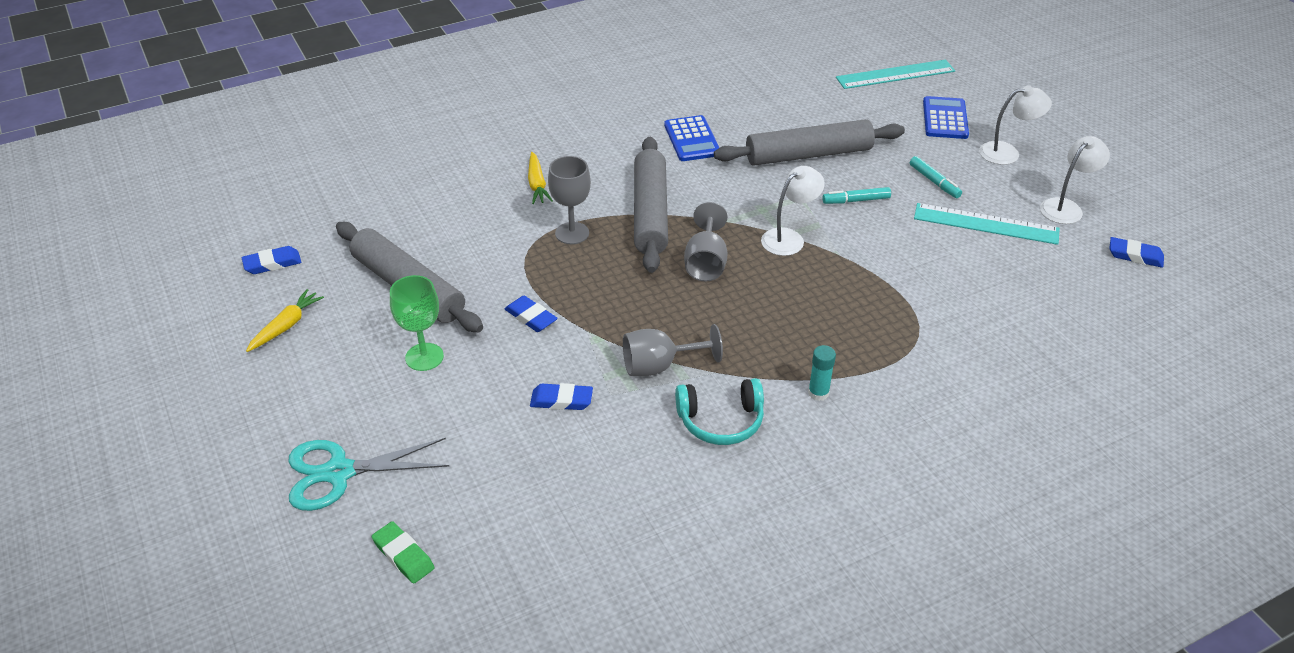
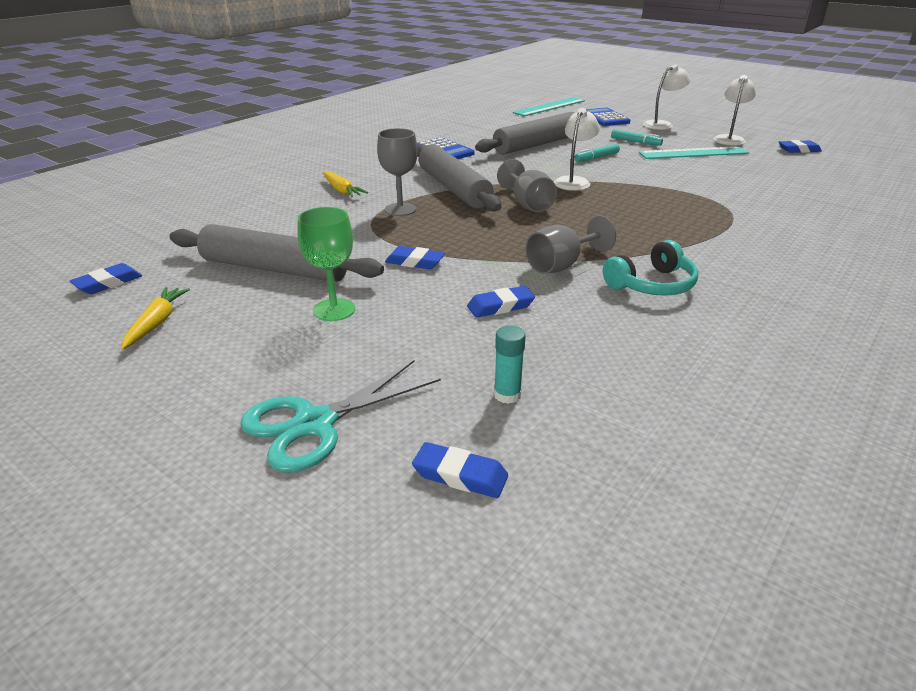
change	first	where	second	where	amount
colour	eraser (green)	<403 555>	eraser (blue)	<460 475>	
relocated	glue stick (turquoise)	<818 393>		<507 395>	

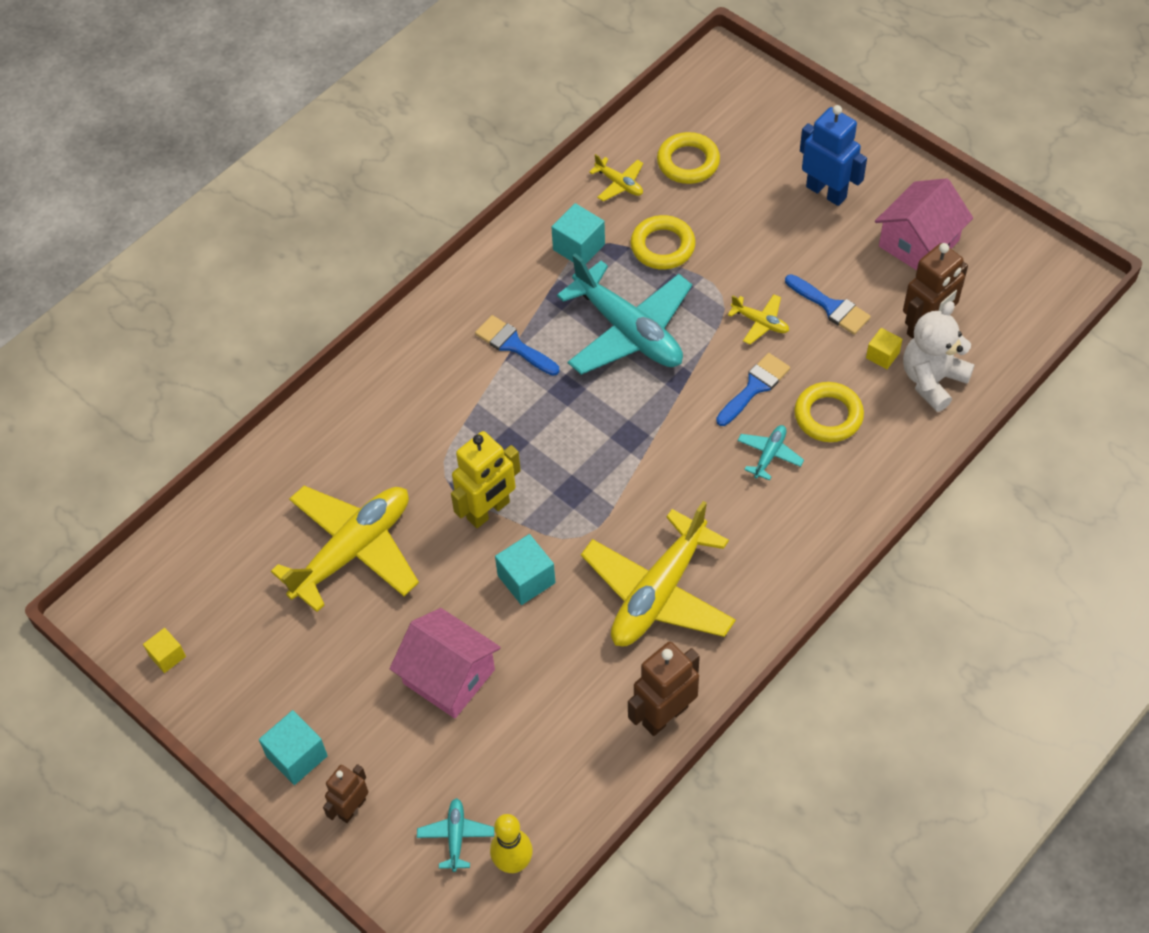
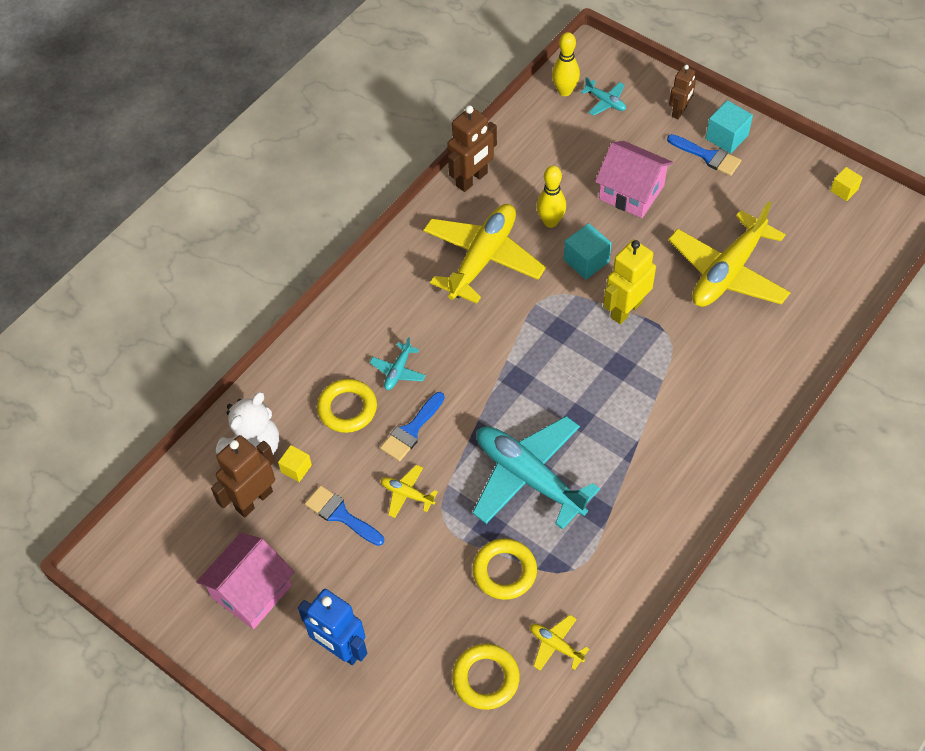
change	first	where	second	where	amount
spun	plane (turquoise)	<456 836>		<605 102>	45 degrees counterclockwise
relocated	brush (blue)	<513 345>		<708 156>	
missing	cube (turquoise)	<579 247>			
appeared			bowling pin (yellow)	<550 222>	

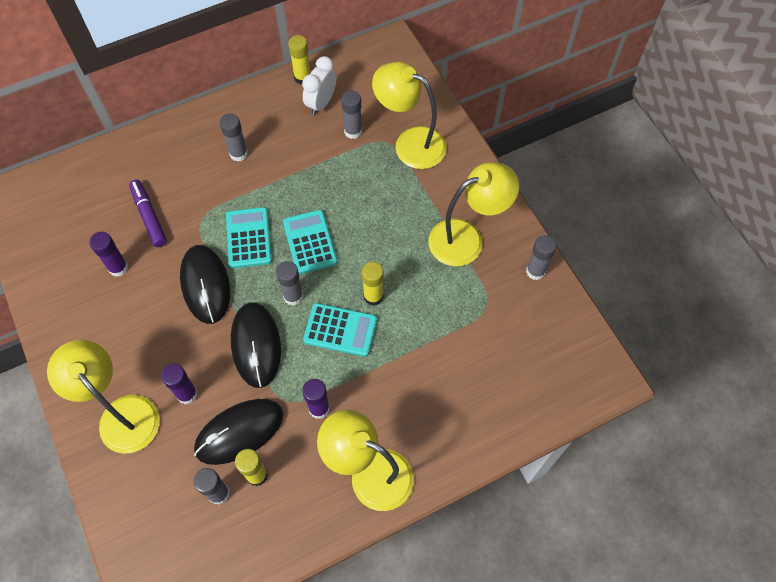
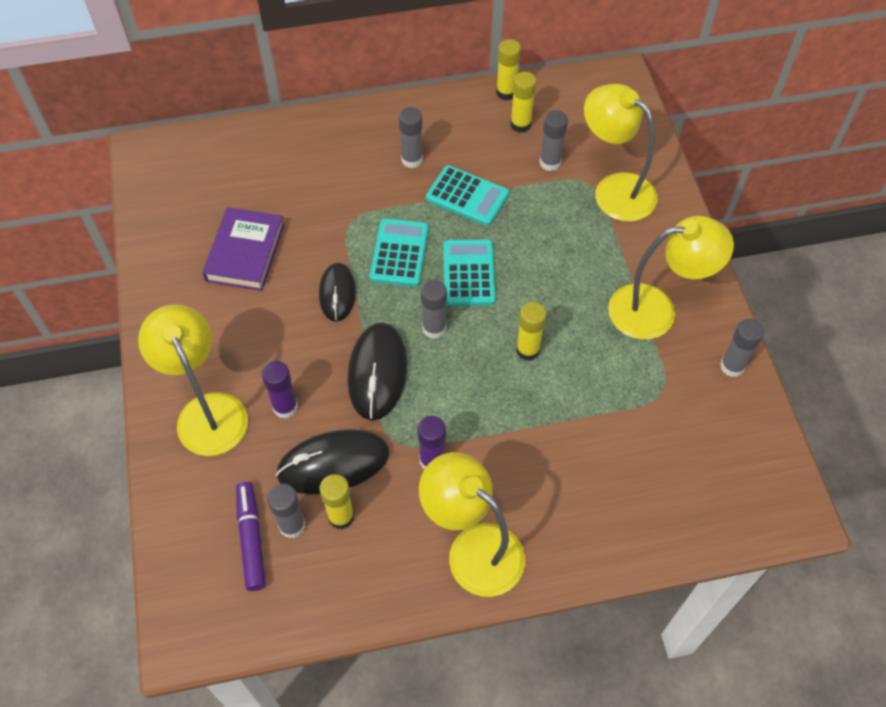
change	first	where	second	where	amount
exchanged	glue stick (purple)	<118 268>	book (purple)	<245 253>	
relocated	marker (purple)	<149 216>		<251 539>	
size	mouse (black)	<205 285>		<337 293>	x0.65
exchanged	clock (white)	<321 103>	glue stick (yellow)	<520 124>	
relocated	calculator (turquoise)	<340 330>		<467 196>	

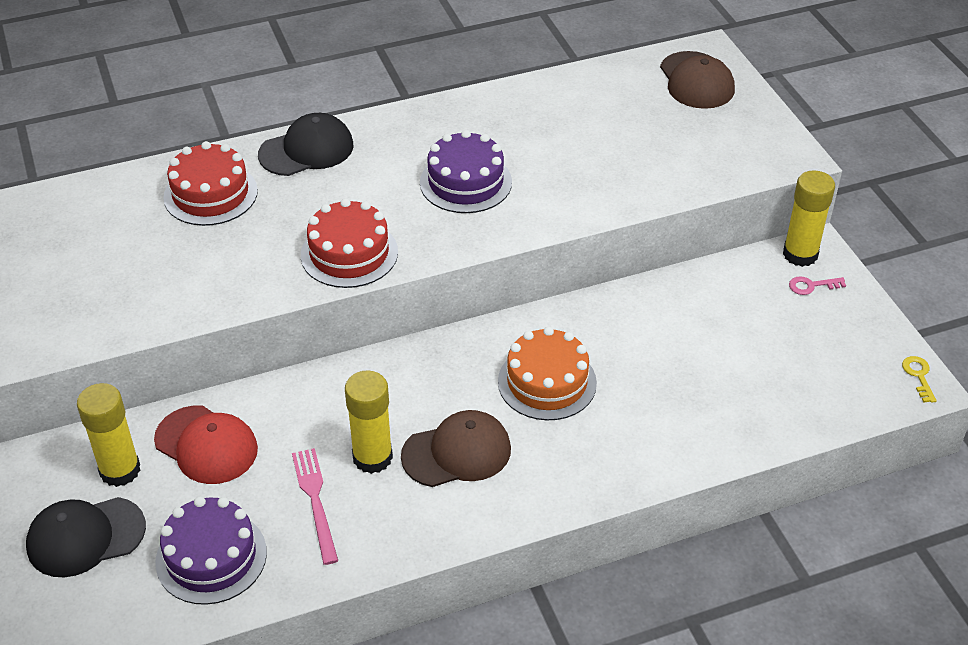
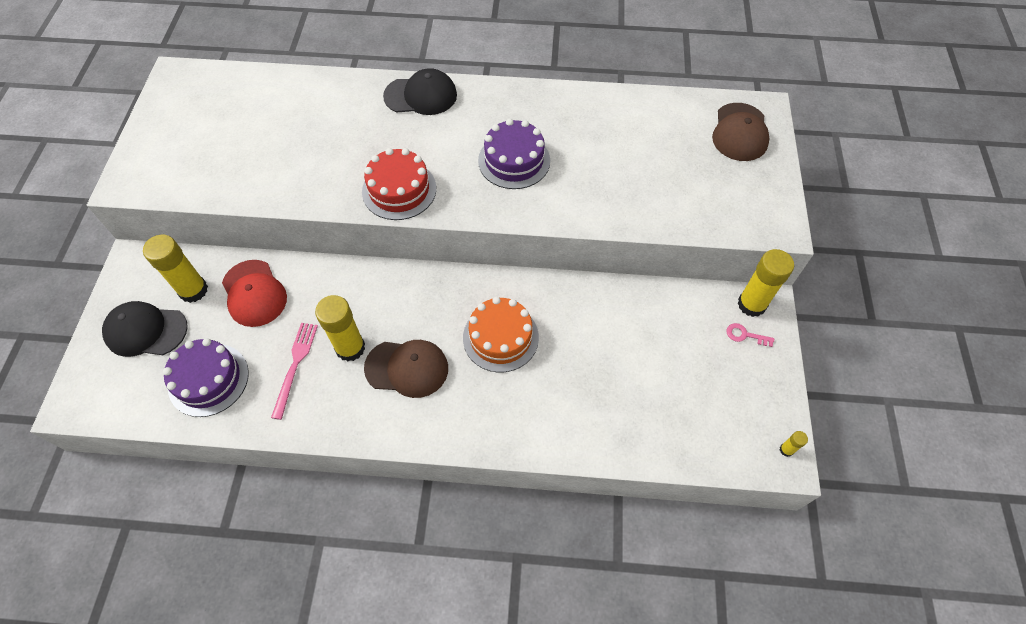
change	first	where	second	where	amount
missing	cake (red)	<210 194>			
exchanged	key (yellow)	<918 376>	glue stick (yellow)	<786 450>	

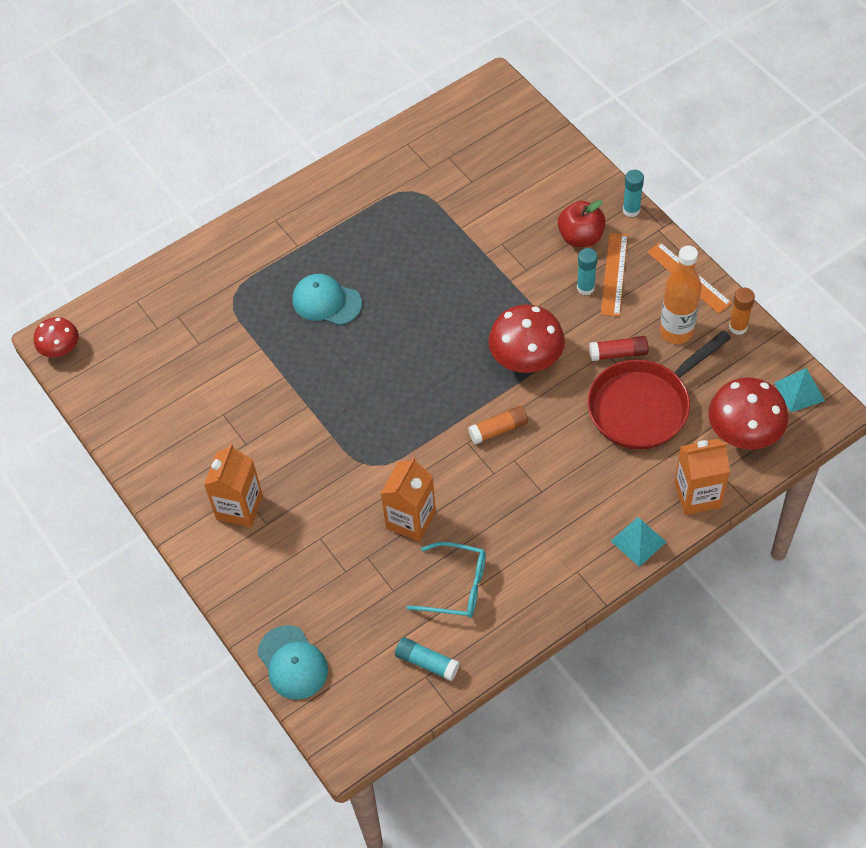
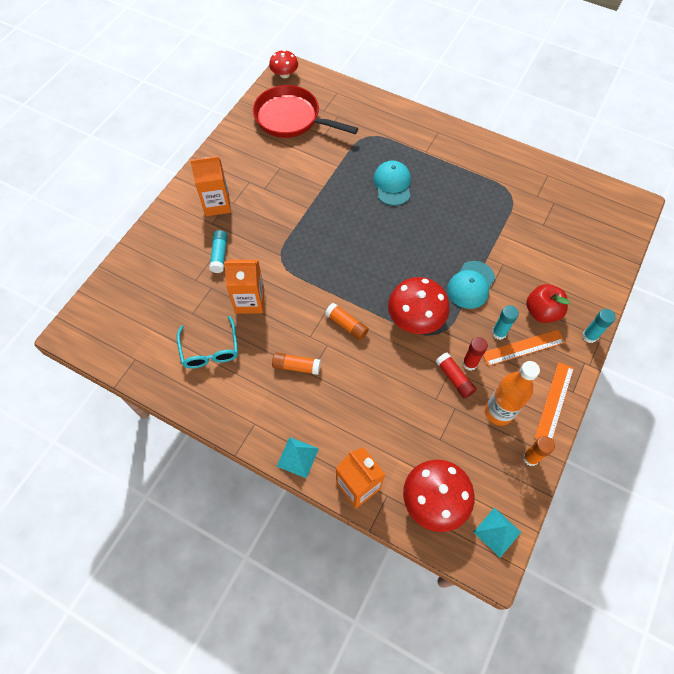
change	first	where	second	where	amount
relocated	cap (turquoise)	<292 663>		<471 285>	
relocated	glue stick (turquoise)	<427 662>		<219 255>	
relocated	pan (red)	<643 406>		<291 118>	
appeared			glue stick (orange)	<296 366>	
appeared			glue stick (red)	<469 363>	

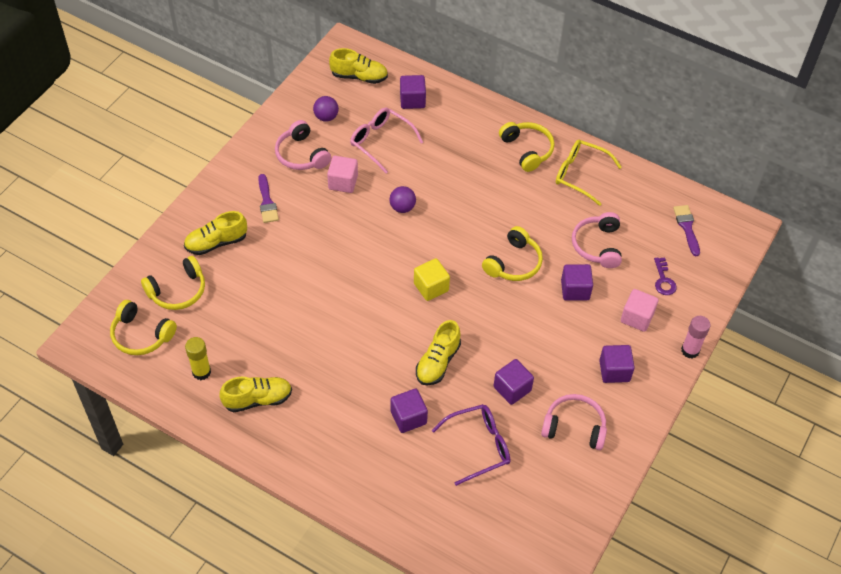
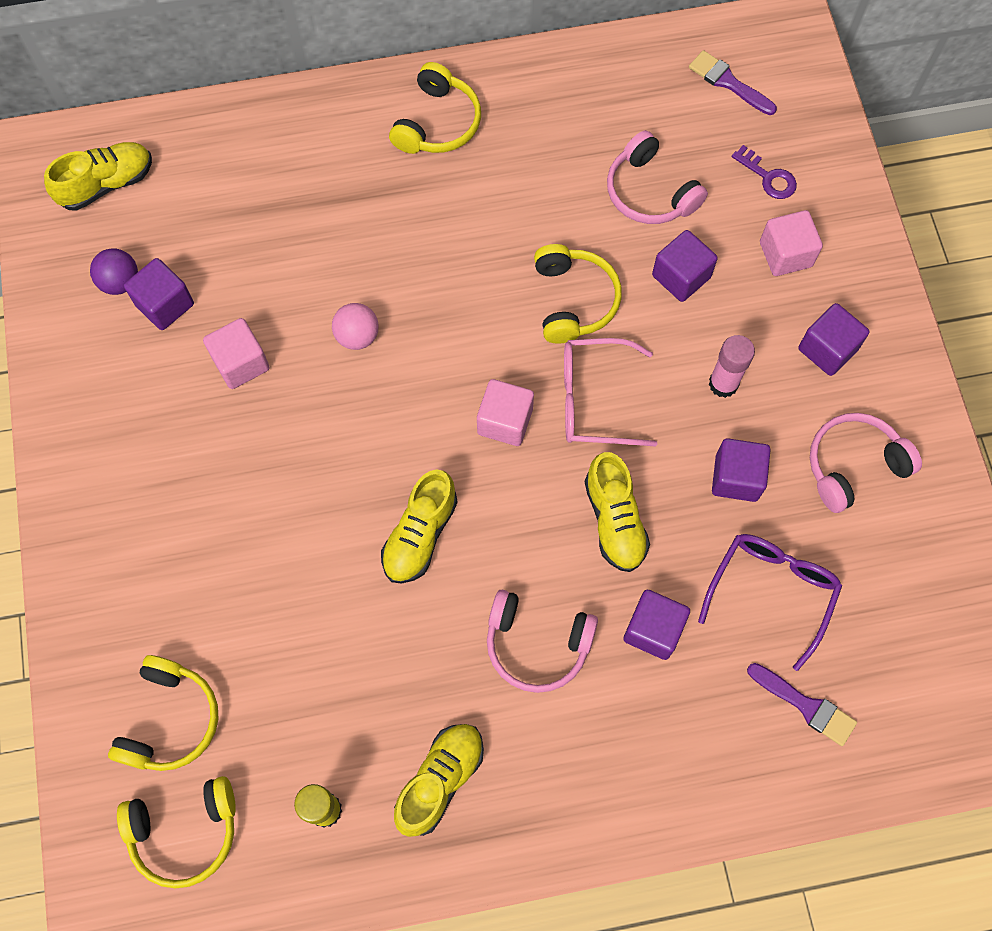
change	first	where	second	where	amount
relocated	shoe (yellow)	<216 242>		<420 535>	
relocated	brush (purple)	<267 202>		<806 705>	
relocated	headphones (pink)	<301 155>		<537 644>	
relocated	glasses (pink)	<381 142>		<594 400>	
colour	ball (purple)	<402 207>	ball (pink)	<357 336>	
relocated	cube (purple)	<412 100>		<165 304>	
colour	cube (yellow)	<431 287>	cube (pink)	<505 421>	
spun	headphones (yellow)	<527 150>		<437 123>	90 degrees clockwise
missing	glasses (yellow)	<580 175>			
relocated	glue stick (pink)	<690 350>		<723 384>	

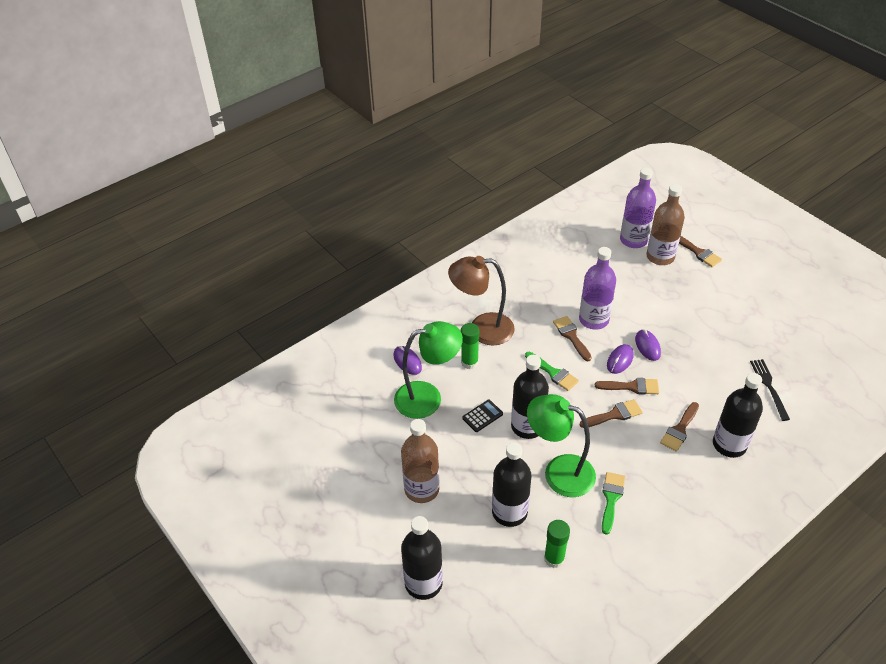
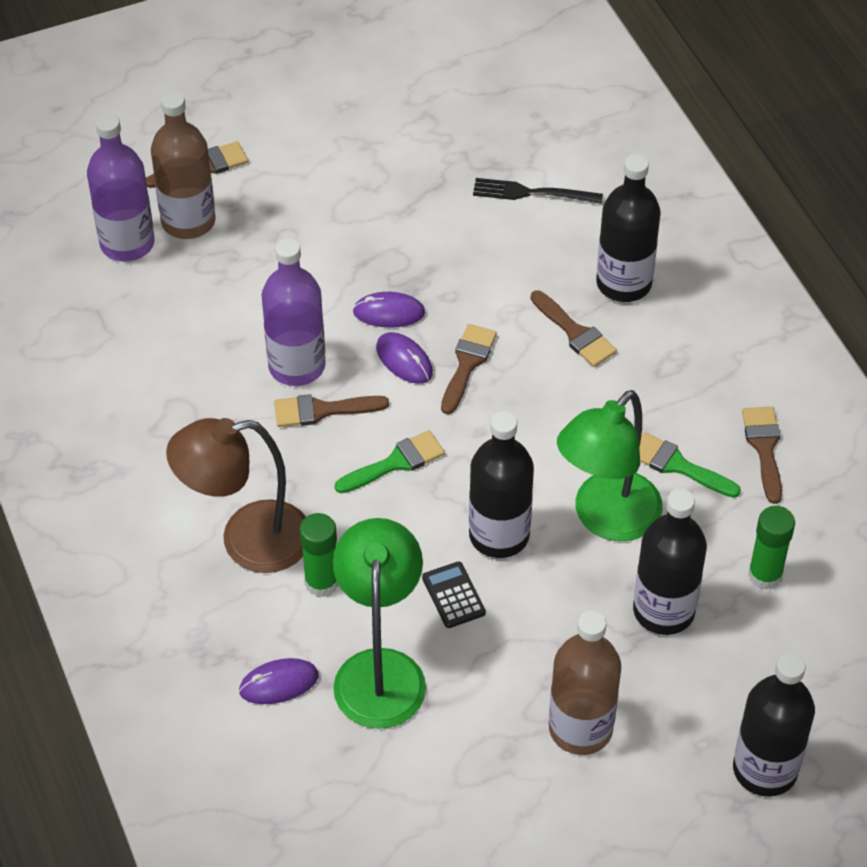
change	first	where	second	where	amount
spun	lamp (brown)	<482 329>		<247 541>	60 degrees clockwise
relocated	brush (brown)	<614 415>		<764 448>	

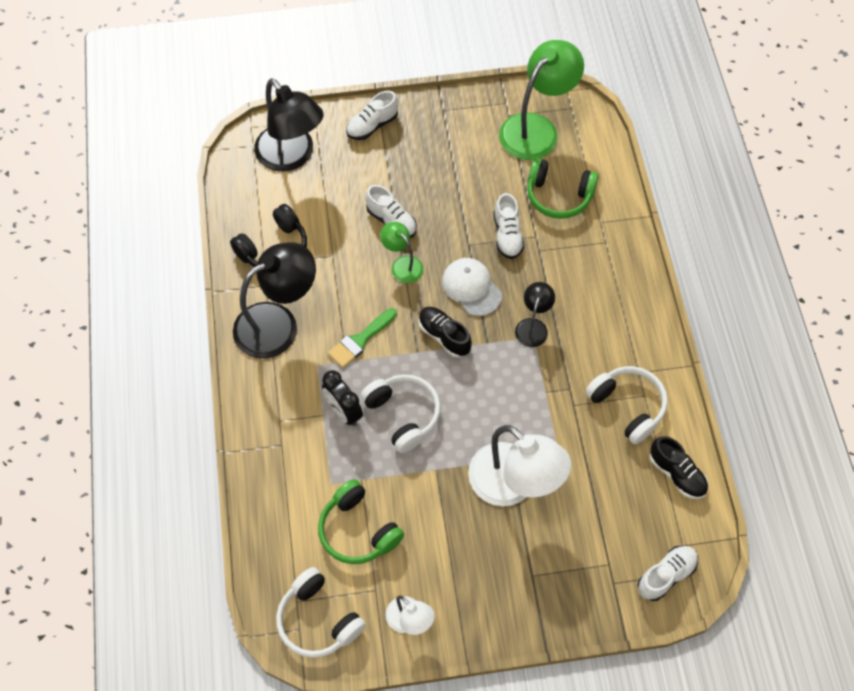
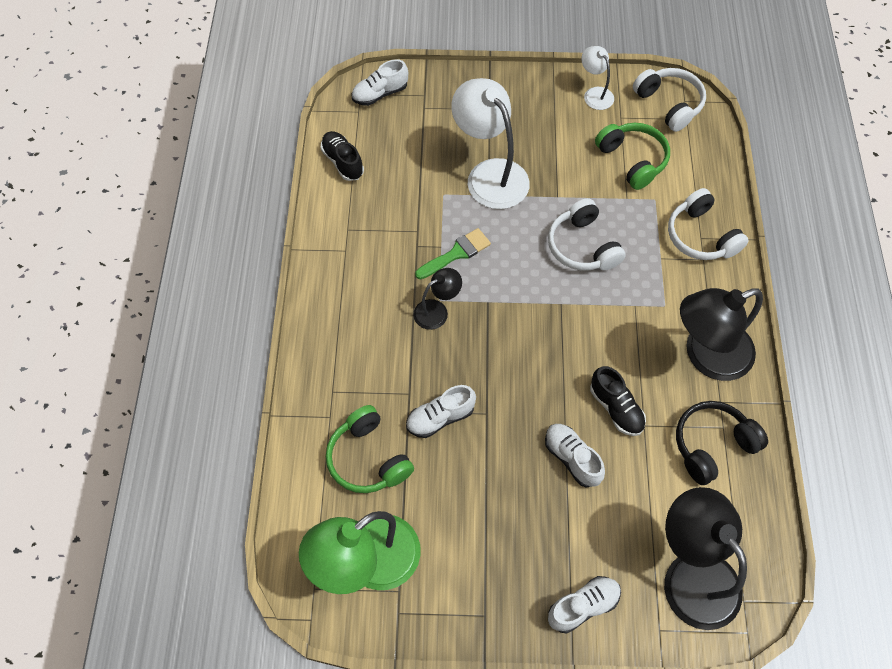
change	first	where	second	where	amount
missing	clock (black)	<343 411>			
relocated	brush (green)	<360 340>		<456 253>	
missing	lamp (green)	<402 264>			
relocated	shoe (black)	<444 336>		<616 408>	
missing	cap (white)	<471 288>			
spun	shoe (white)	<507 235>		<440 418>	120 degrees counterclockwise
spun	lamp (black)	<533 326>		<437 311>	150 degrees counterclockwise
spun	headphones (green)	<558 196>		<368 459>	150 degrees counterclockwise
relocated	headphones (white)	<627 406>		<700 236>	

